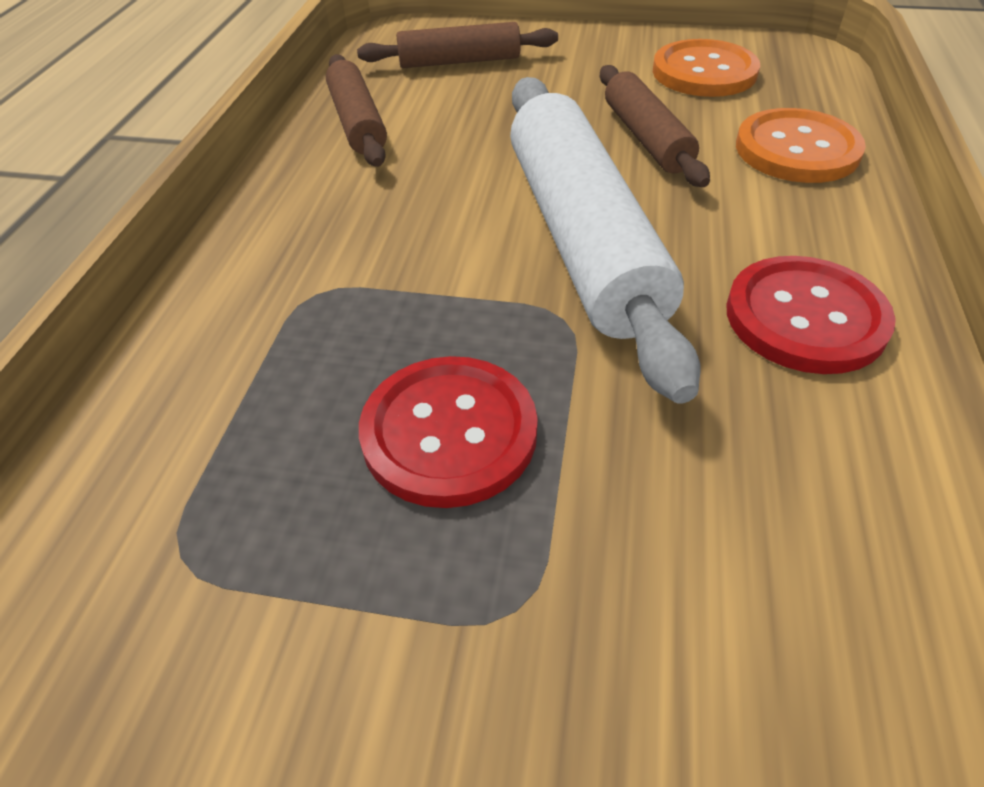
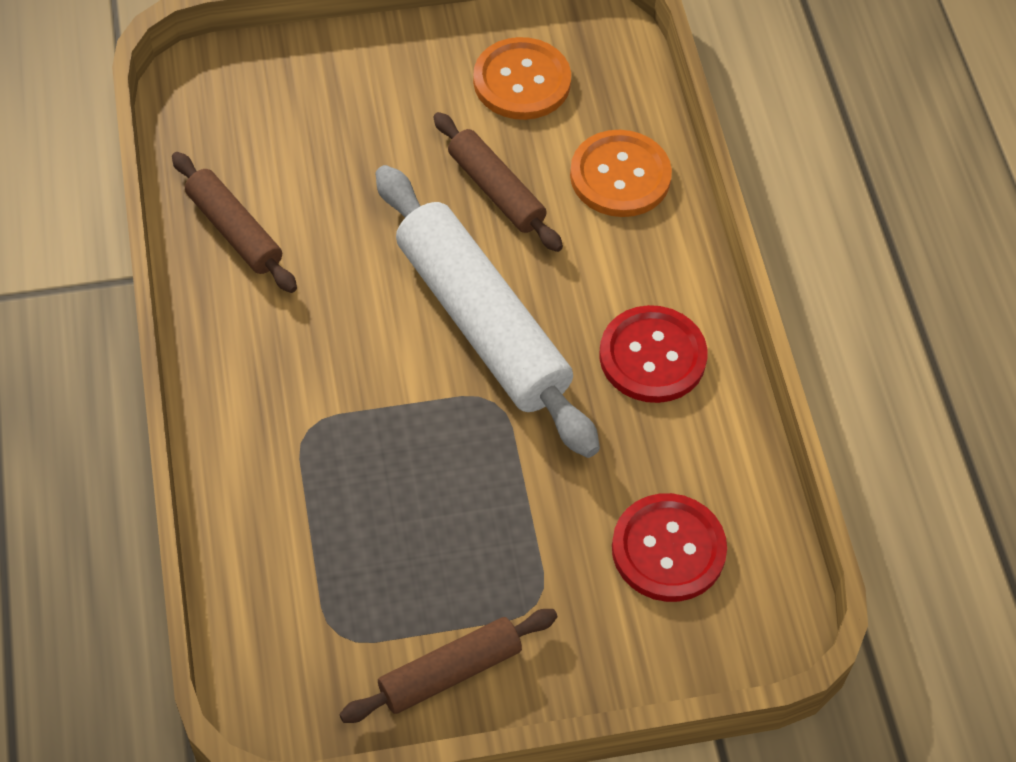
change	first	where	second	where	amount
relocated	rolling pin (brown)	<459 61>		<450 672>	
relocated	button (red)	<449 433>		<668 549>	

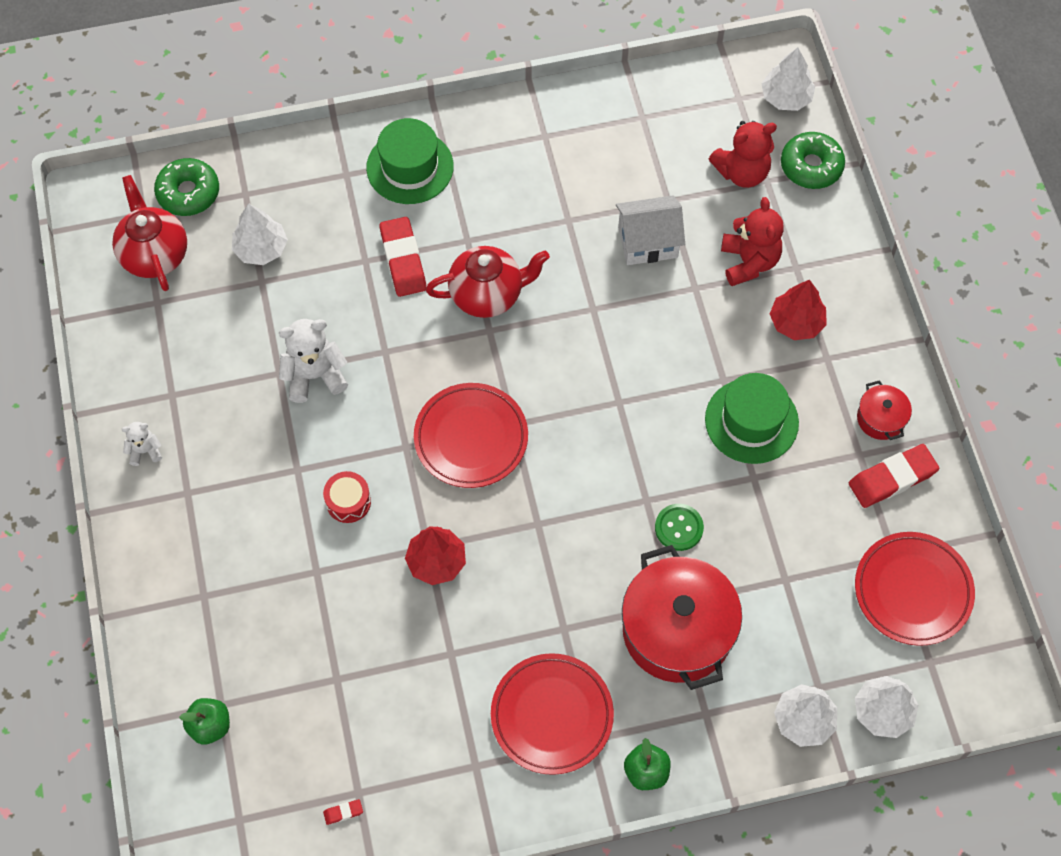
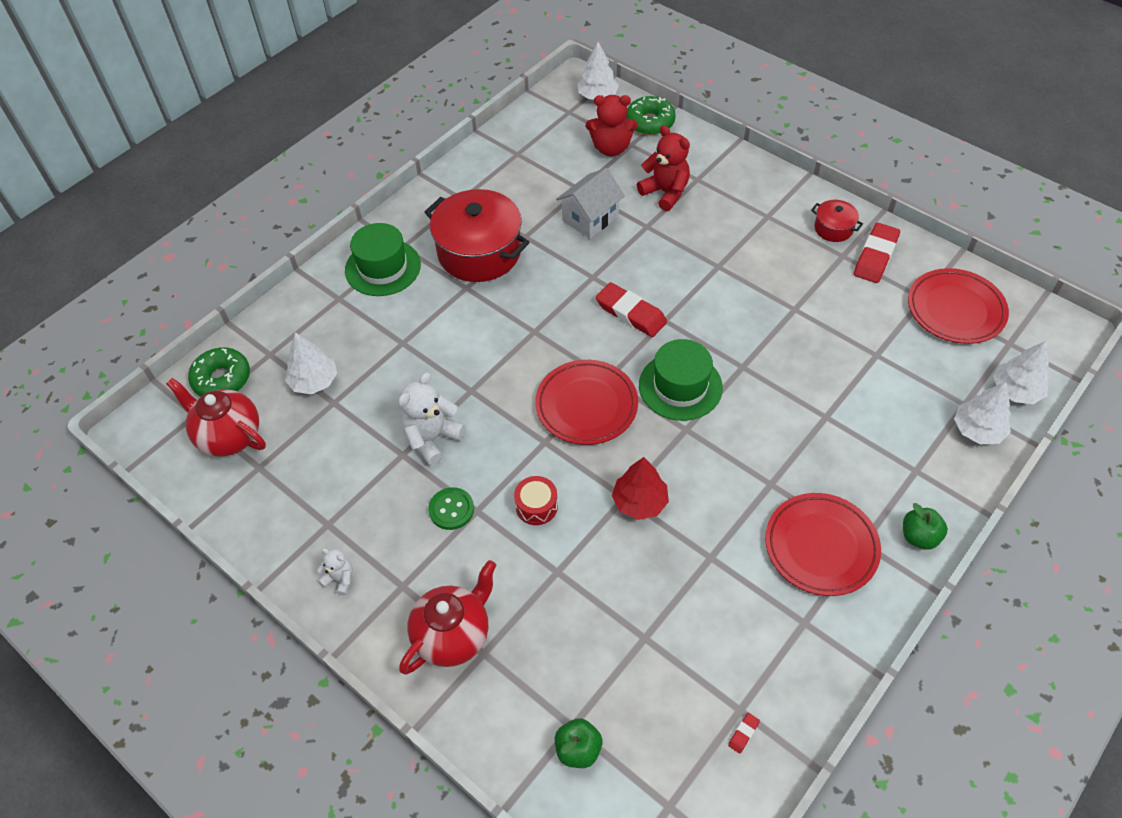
change	first	where	second	where	amount
spun	teddy bear (white)	<145 451>		<340 579>	75 degrees clockwise
relocated	eraser (red)	<403 260>		<631 313>	
relocated	teapot (red)	<488 294>		<453 635>	
relocated	pot (red)	<677 630>		<479 252>	
relocated	button (green)	<679 528>		<451 509>	
relocated	hat (green)	<751 421>		<680 386>	
spun	teddy bear (red)	<742 172>		<611 148>	60 degrees clockwise
missing	tree (red)	<796 322>			

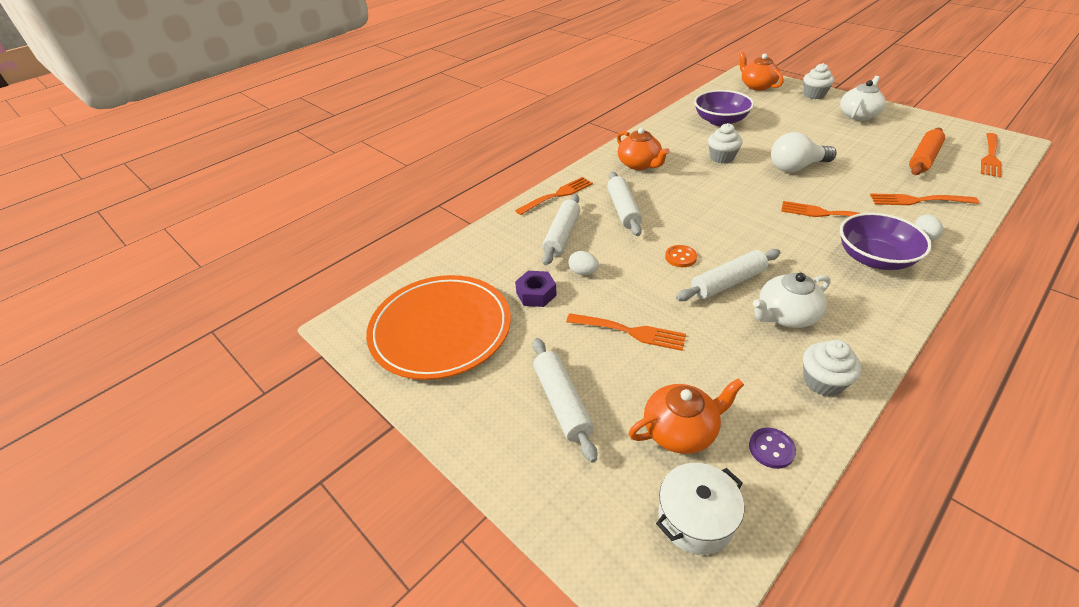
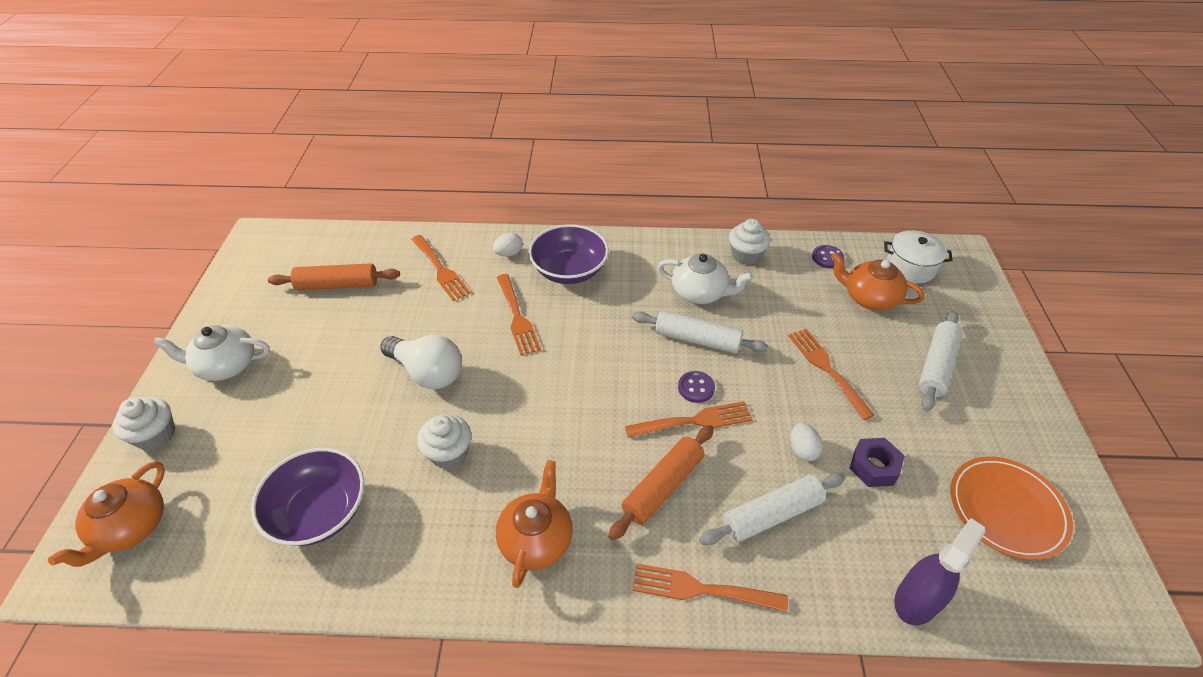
change	first	where	second	where	amount
size	plate (orange)	<440 329>		<1006 509>	x0.65
colour	rolling pin (white)	<623 210>	rolling pin (orange)	<663 486>	
colour	button (orange)	<680 257>	button (purple)	<696 388>	
relocated	fork (orange)	<990 157>		<694 421>	
appeared			spray bottle (purple)	<917 599>	

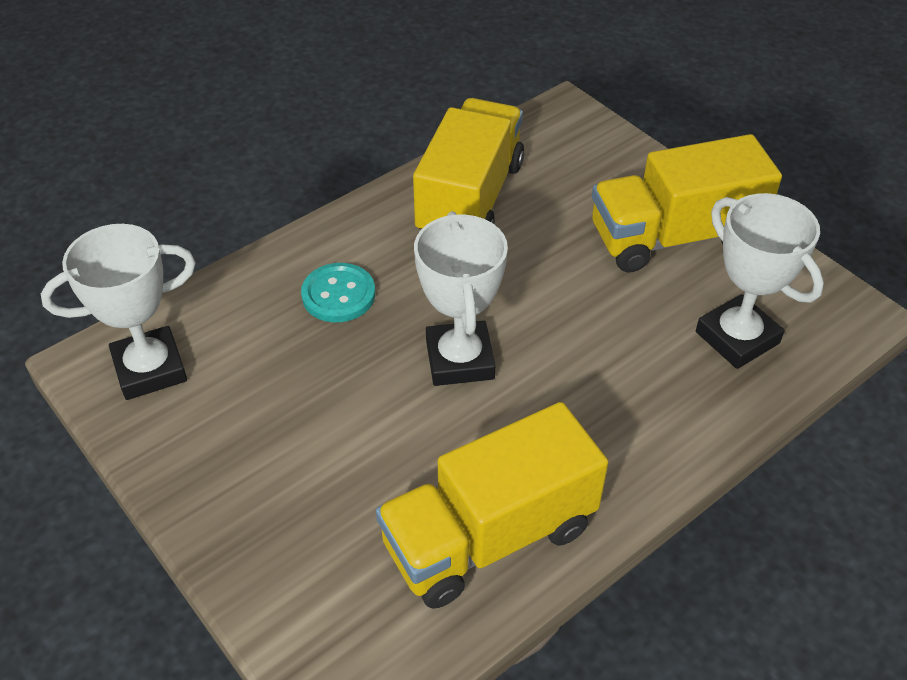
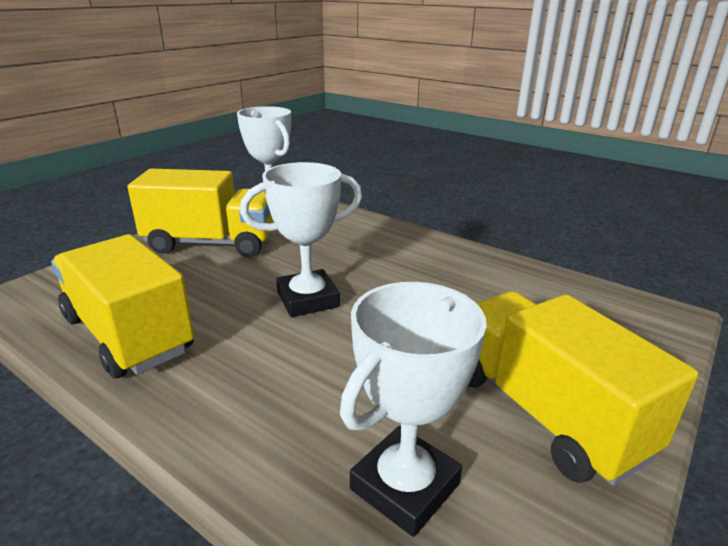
change	first	where	second	where	amount
missing	button (turquoise)	<338 295>			
relocated	truck (yellow)	<470 198>		<211 243>	

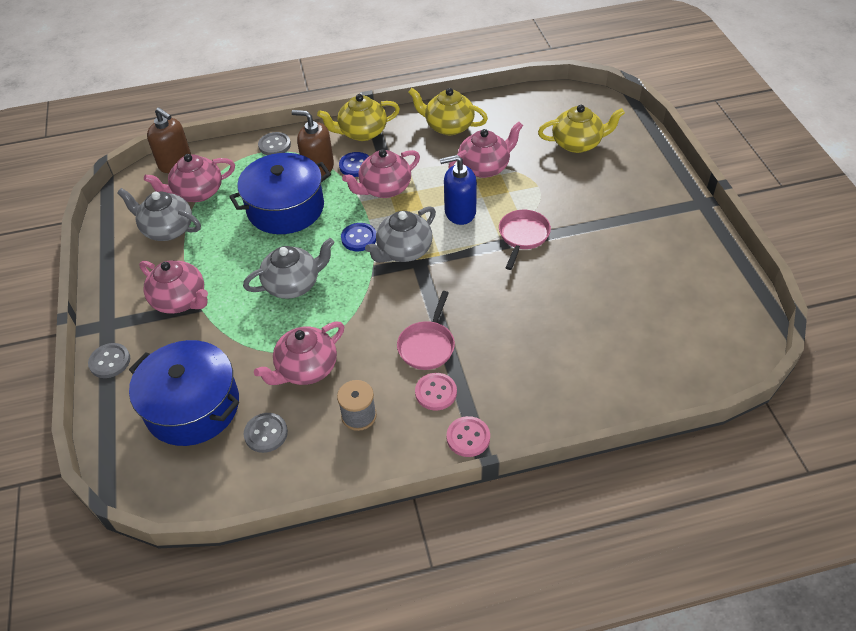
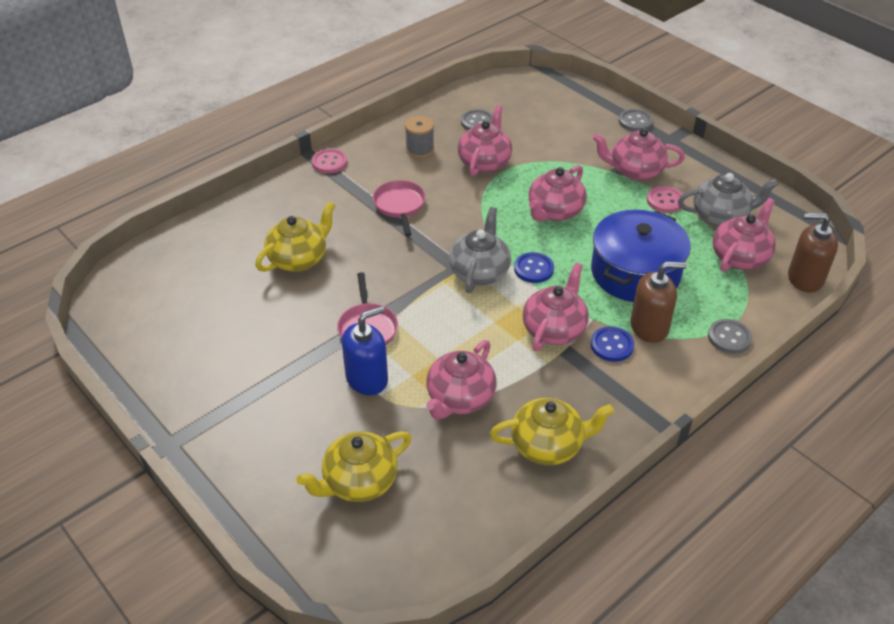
change	first	where	second	where	amount
missing	pot (blue)	<193 406>			
colour	teapot (grey)	<293 284>	teapot (pink)	<554 212>	
relocated	teapot (yellow)	<362 133>		<299 259>	
relocated	button (pink)	<436 392>		<665 201>	
relocated	soap dispenser (blue)	<460 212>		<367 378>	

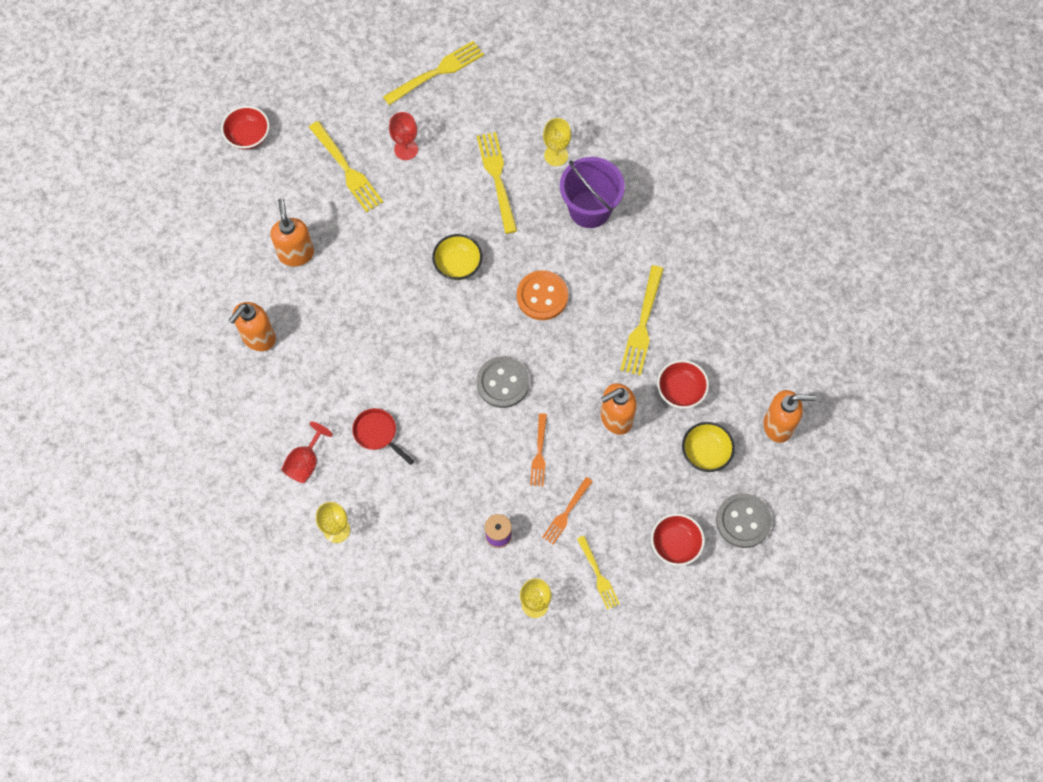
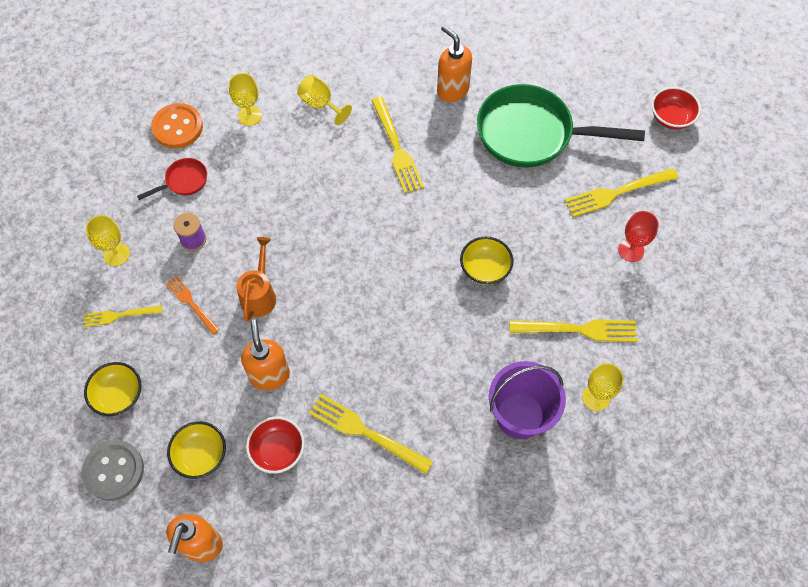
change	first	where	second	where	amount
exchanged	soap dispenser (orange)	<296 253>	pan (green)	<532 134>	
colour	goblet (red)	<305 462>	goblet (yellow)	<321 104>	
relocated	pan (red)	<377 434>		<183 181>	
relocated	fork (yellow)	<436 72>		<397 148>	
missing	button (grey)	<503 383>			
relocated	button (orange)	<542 296>		<177 127>	
exchanged	fork (orange)	<539 453>	watering can (orange)	<260 294>	
colour	bowl (red)	<675 544>	bowl (yellow)	<118 395>	

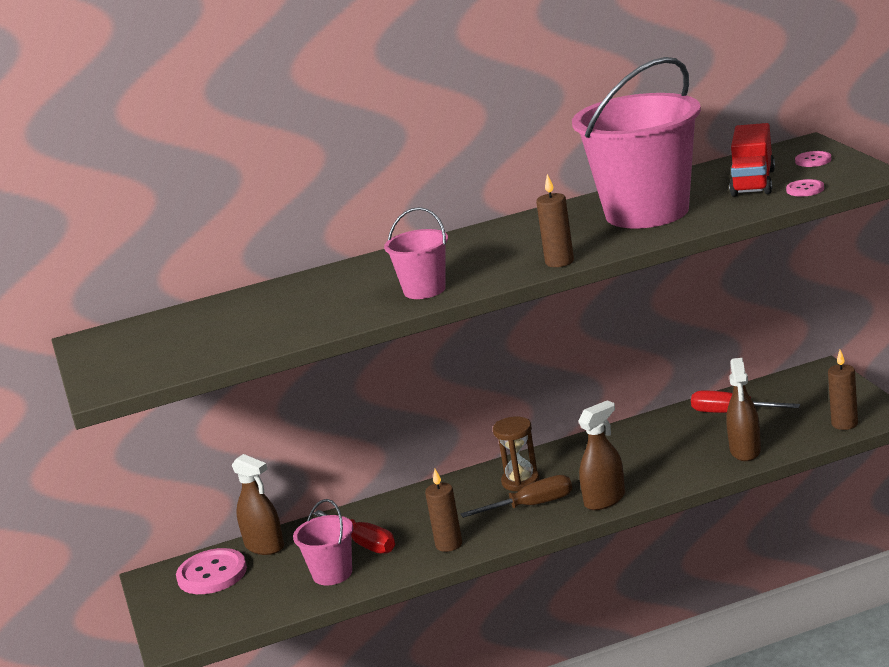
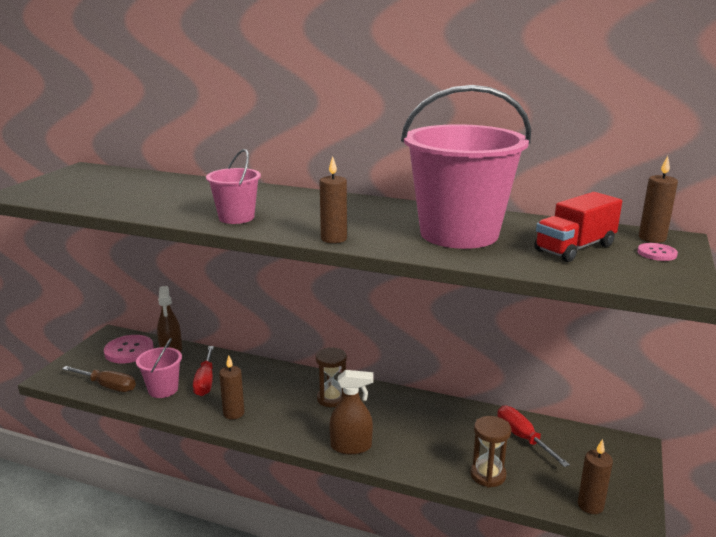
change	first	where	second	where	amount
relocated	screwdriver (brown)	<531 506>		<107 386>	
exchanged	spray bottle (brown)	<745 451>	hourglass (brown)	<488 475>	
missing	button (pink)	<805 189>			
appeared			candle (brown)	<652 238>	

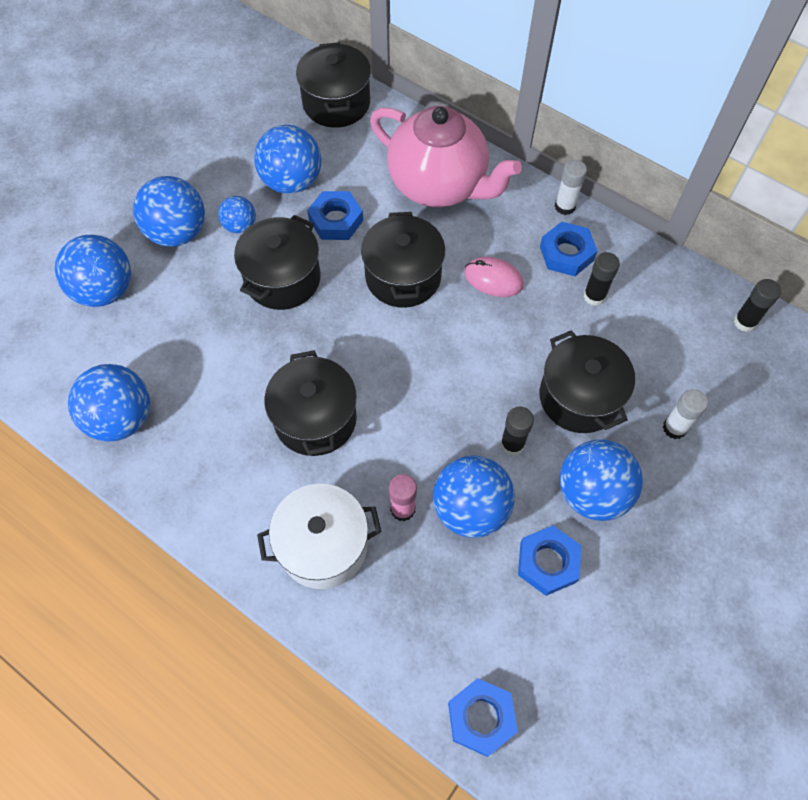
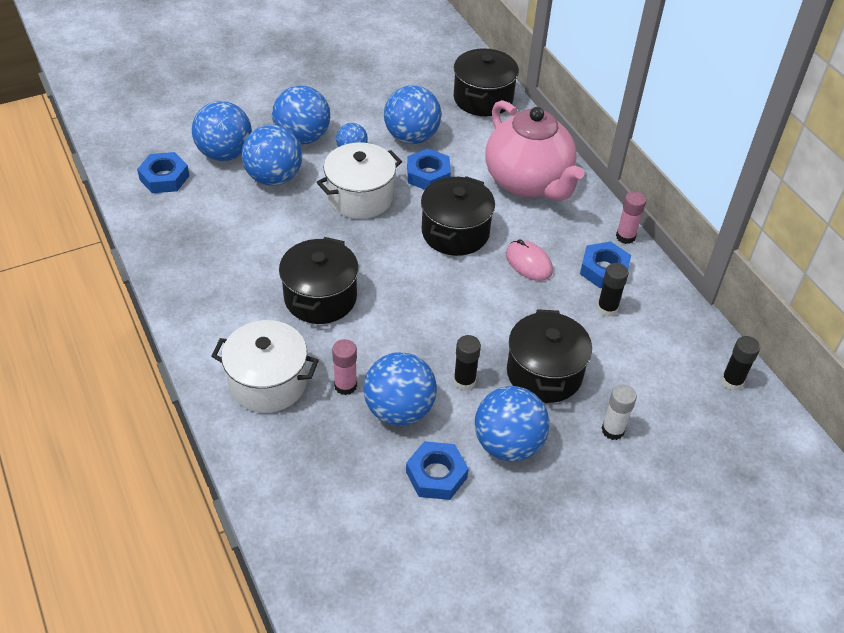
change	first	where	second	where	amount
relocated	ball (blue)	<121 418>		<274 177>	
colour	pot (black)	<282 279>	pot (white)	<360 197>	
relocated	nut (blue)	<481 718>		<164 178>	
colour	glue stick (white)	<565 206>	glue stick (pink)	<625 236>	

